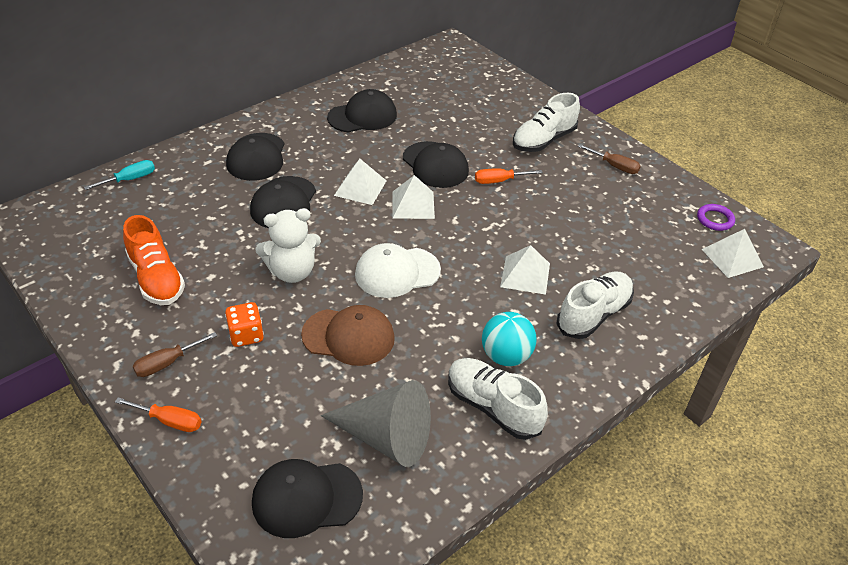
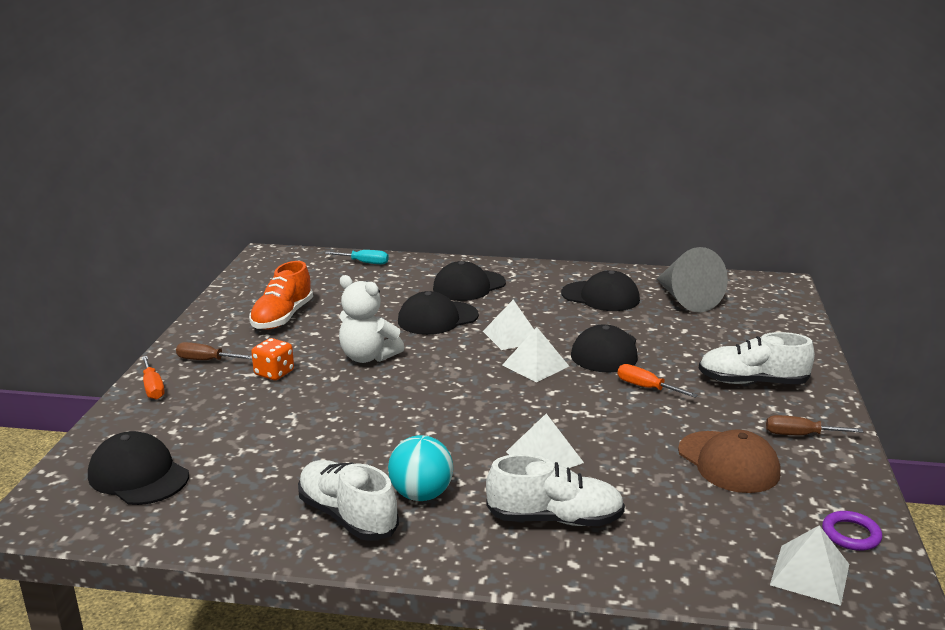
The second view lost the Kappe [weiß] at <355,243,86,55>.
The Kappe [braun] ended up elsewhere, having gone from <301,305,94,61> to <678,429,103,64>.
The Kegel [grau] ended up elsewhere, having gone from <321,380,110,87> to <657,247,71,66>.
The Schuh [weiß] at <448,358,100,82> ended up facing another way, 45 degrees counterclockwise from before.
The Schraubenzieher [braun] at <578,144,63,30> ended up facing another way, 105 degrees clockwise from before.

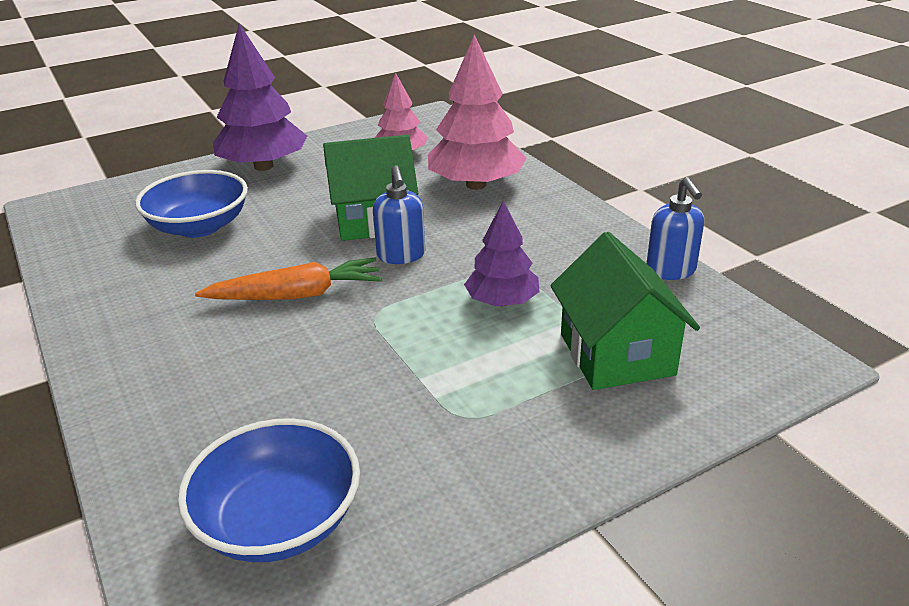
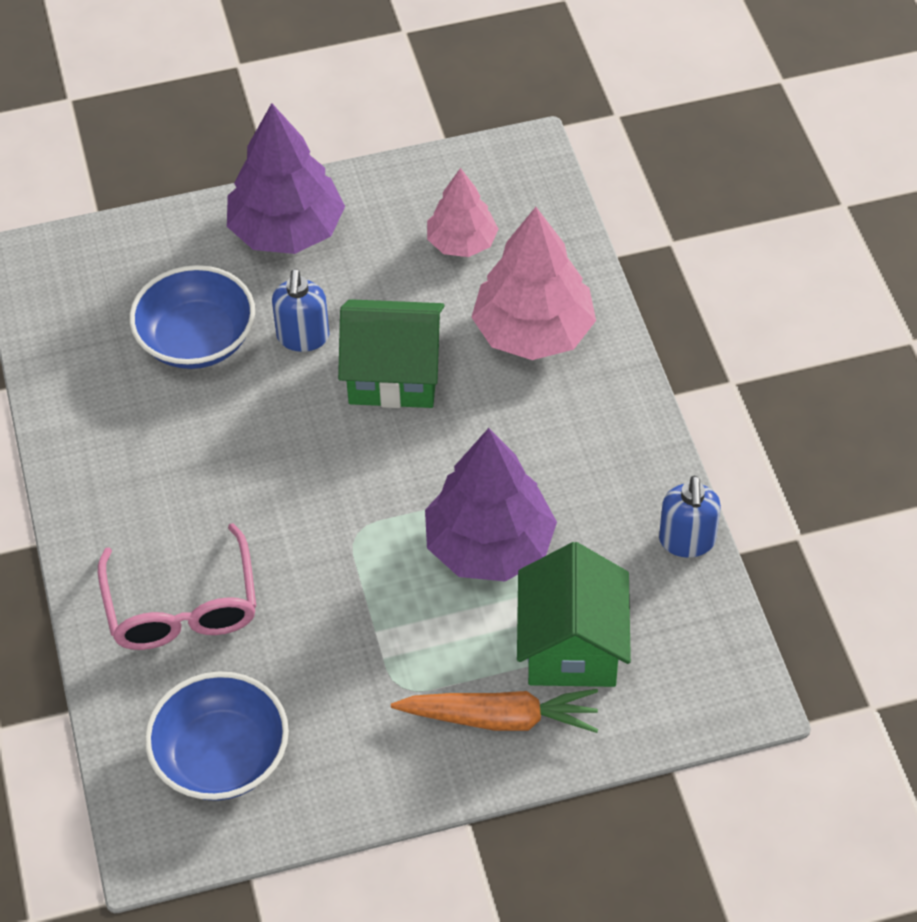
The second view gained the Brille [rosa] at <98,523,158,127>.
The Karotte [orange] ended up elsewhere, having gone from <195,258,187,42> to <391,689,207,44>.
The Seifenspender [blau] ended up elsewhere, having gone from <373,165,52,99> to <272,269,57,83>.
The size of the Baum [lila] at <464,201,75,105> changed by a factor of 1.66.

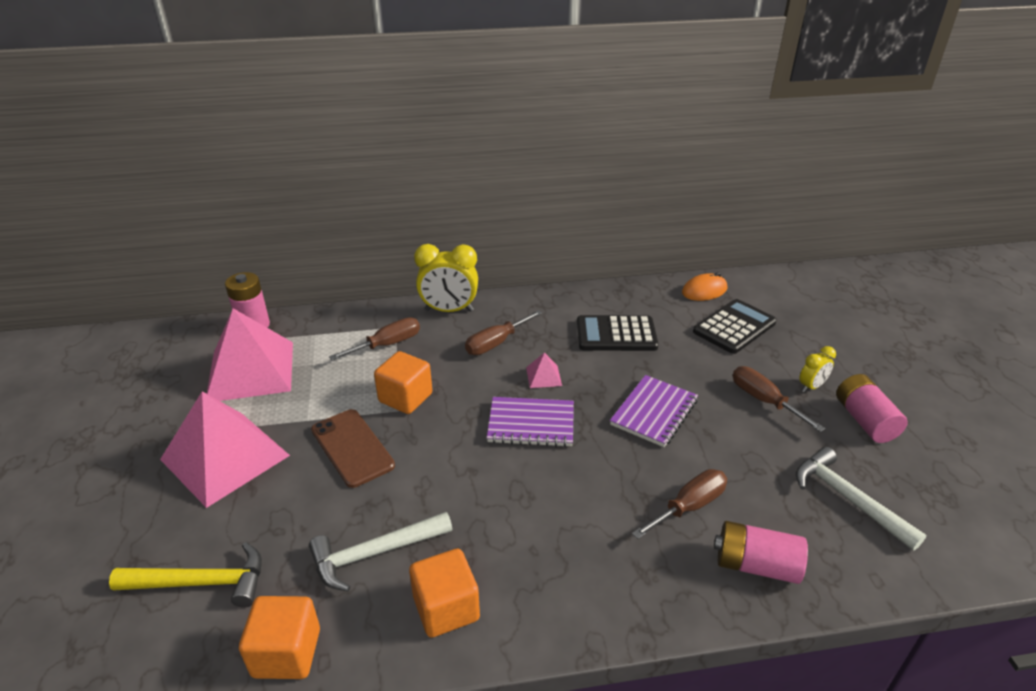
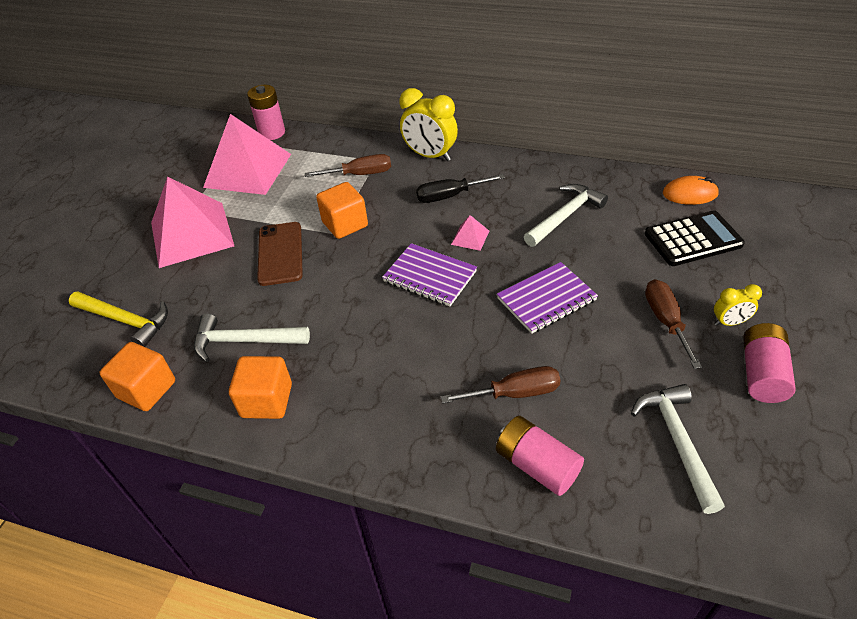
Where the Taschenrechner [schwarz] stood at <577,315,81,36>, the Hammer [weiß] came to stand at <524,184,84,63>.
What was the Schraubenzieher [braun] at <465,310,77,45> turned into the Schraubenzieher [schwarz] at <416,174,89,29>.

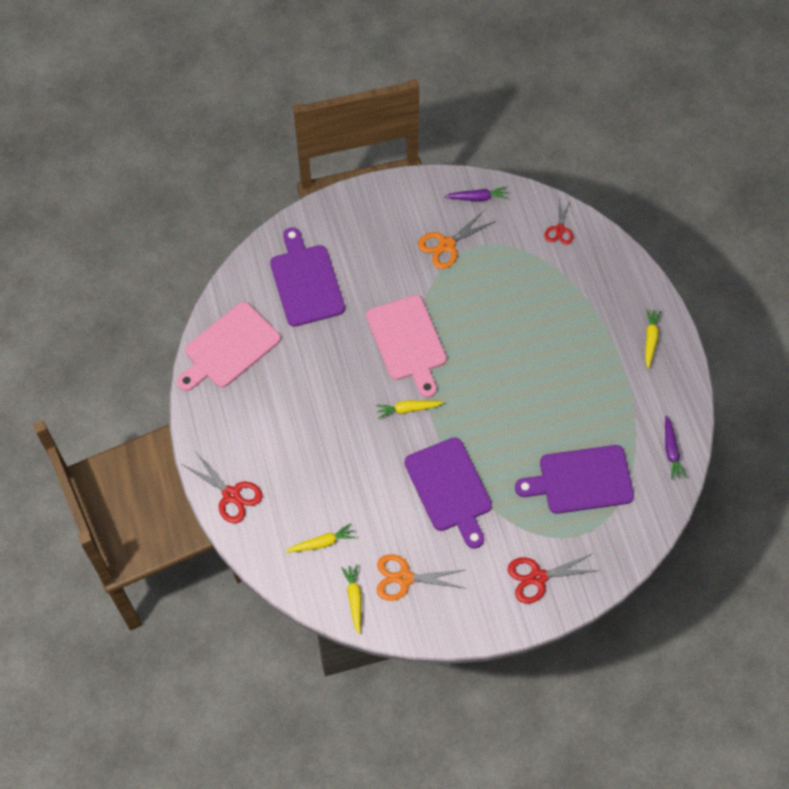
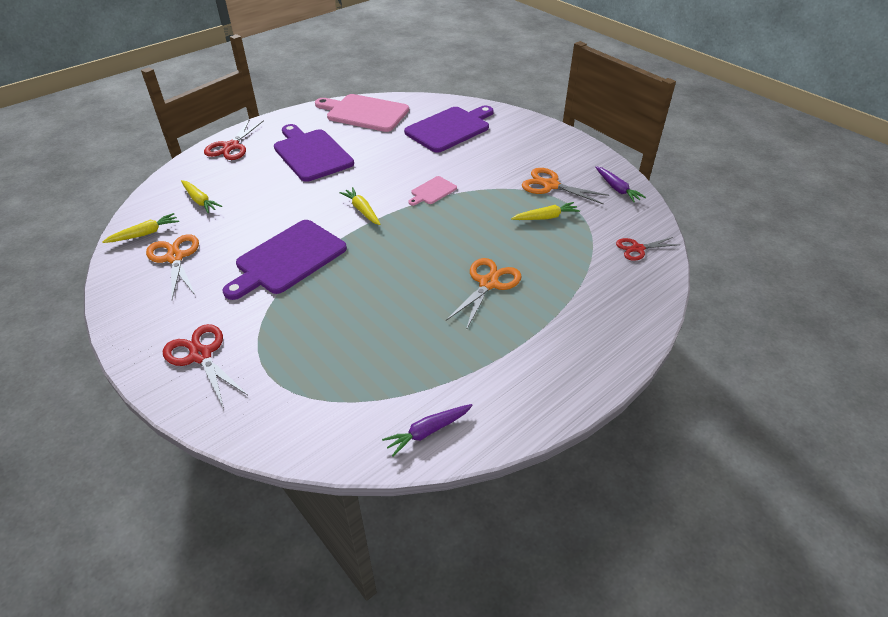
The second view gained the Schere [orange] at <446,258,76,72>.
The Schneidebrett [lila] ended up elsewhere, having gone from <515,445,119,69> to <274,124,80,58>.
The Karotte [gelb] ended up elsewhere, having gone from <645,309,16,60> to <511,202,69,18>.
The size of the Schneidebrett [rosa] at <366,295,81,103> changed by a factor of 0.48.

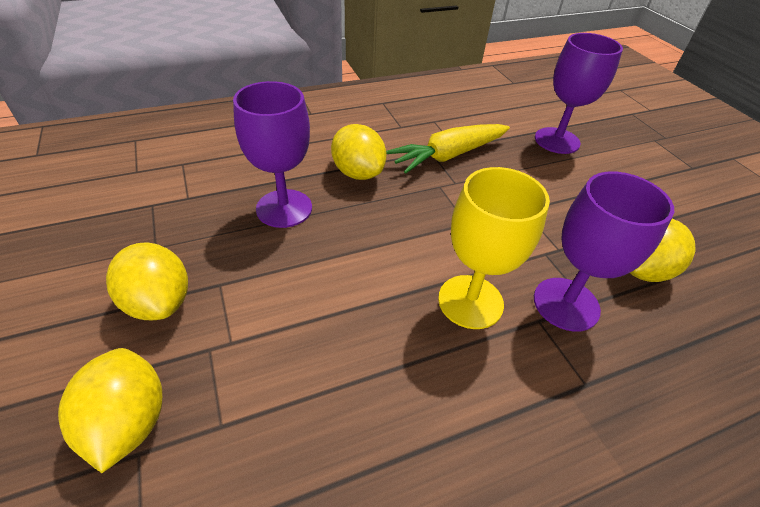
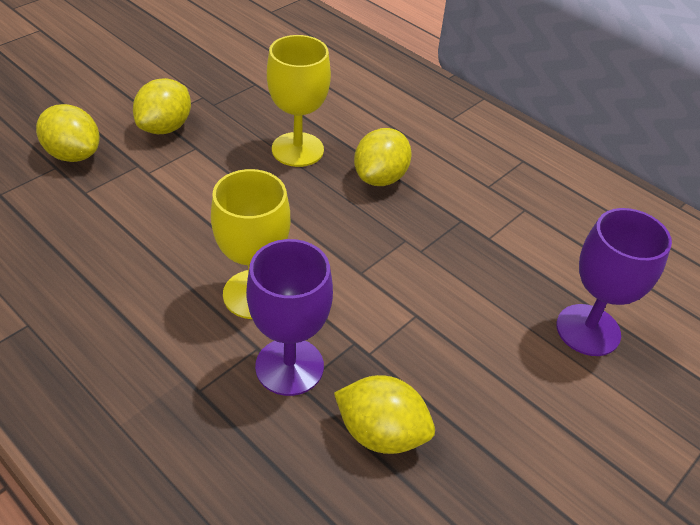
The second view lost the Karotte [gelb] at <386,124,124,49>.
What was the Kelch [lila] at <233,81,79,147> turned into the Kelch [gelb] at <267,35,64,132>.
The Zitrone [gelb] at <58,348,104,125> ended up facing another way, 75 degrees clockwise from before.

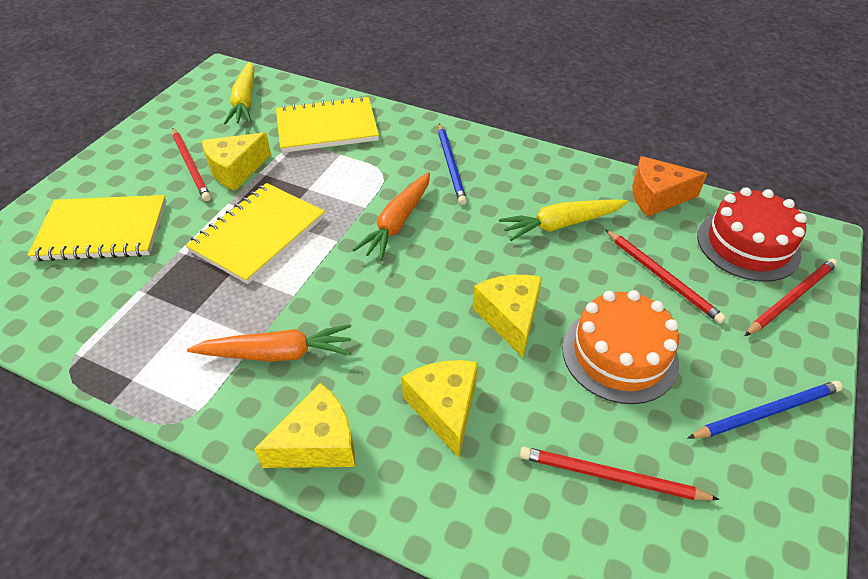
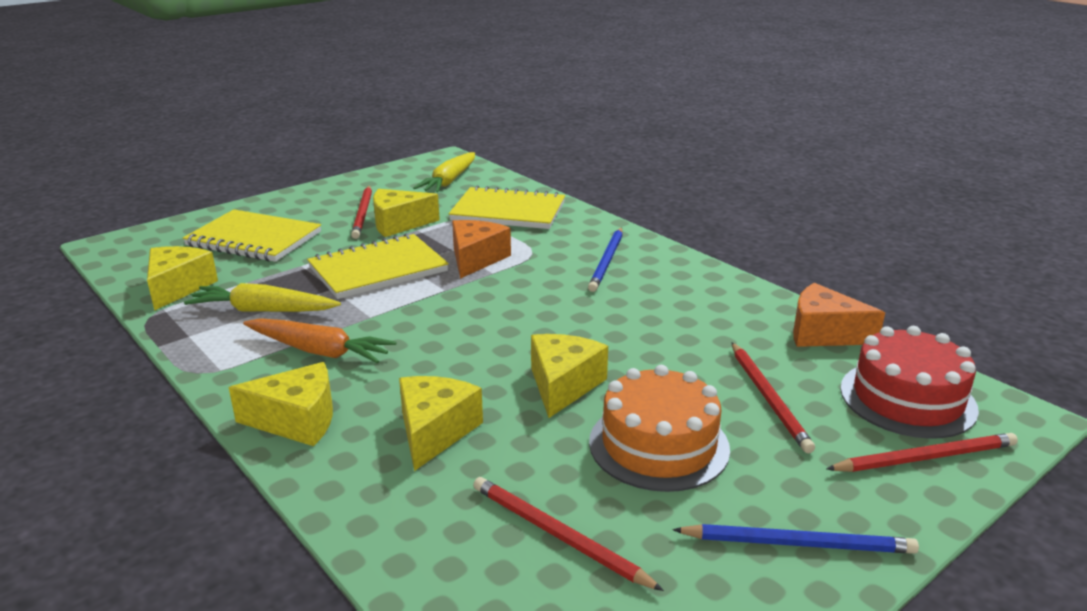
The second view lost the Karotte [orange] at <353,172,77,89>.
The second view gained the Käse [gelb] at <147,246,71,65>.
The second view gained the Käse [orange] at <452,220,59,59>.
The Karotte [gelb] ended up elsewhere, having gone from <499,199,129,42> to <184,283,157,29>.

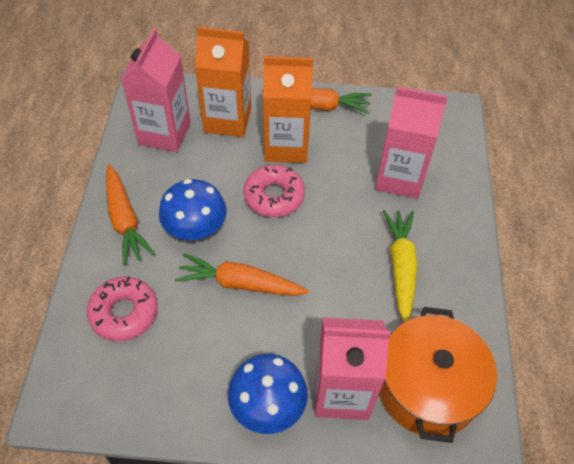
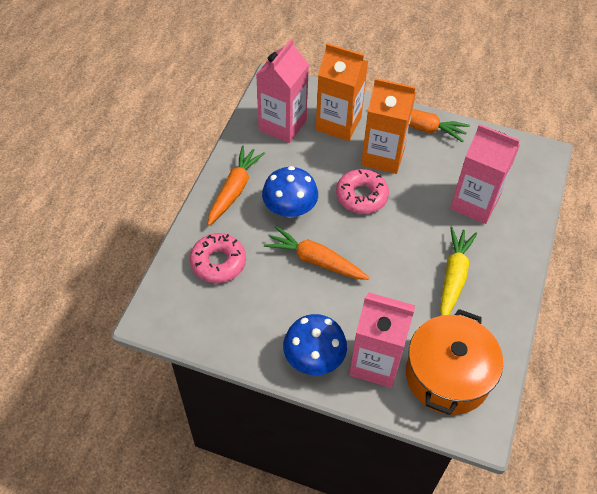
The Karotte [orange] at <106,164,49,101> ended up facing another way, 150 degrees counterclockwise from before.

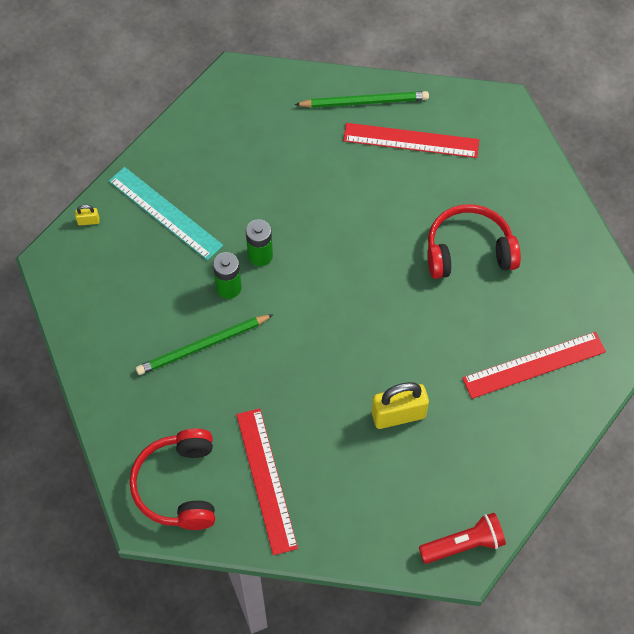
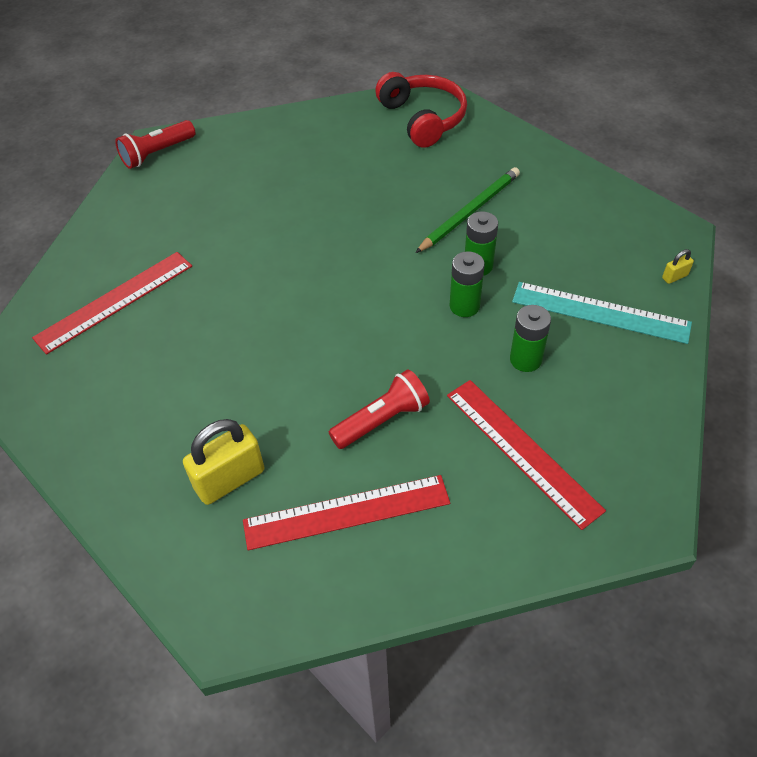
The second view lost the Bleistift [grün] at <295,91,134,17>.
The second view lost the Kopfhörer [rot] at <427,204,94,75>.
The second view gained the Taschenlampe [rot] at <329,369,101,80>.
The second view gained the Batterie [grün] at <510,305,41,67>.
The Lineal [rot] ended up elsewhere, having gone from <236,408,62,147> to <447,380,159,150>.
The Vorhängeschloss [gelb] ended up elsewhere, having gone from <372,382,57,47> to <183,419,82,86>.

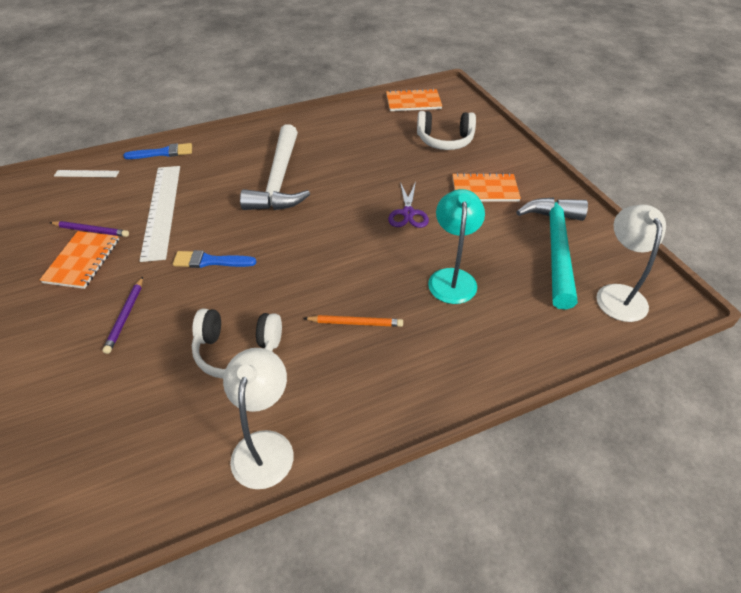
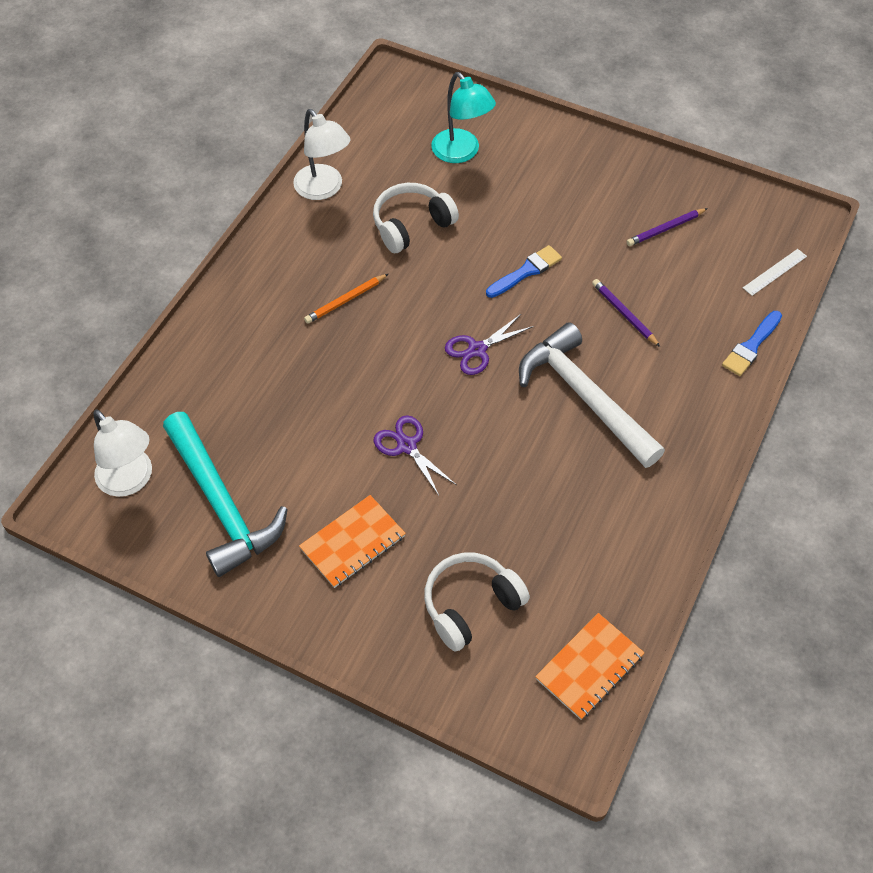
The second view lost the Notizbuch [orange] at <40,231,79,58>.
The second view lost the Lineal [weiß] at <140,166,40,96>.
The second view gained the Schere [lila] at <445,314,89,61>.
The Bleistift [lila] ended up elsewhere, having gone from <102,277,41,77> to <592,279,68,68>.
The Lampe [türkis] ended up elsewhere, having gone from <428,189,57,115> to <431,72,65,91>.

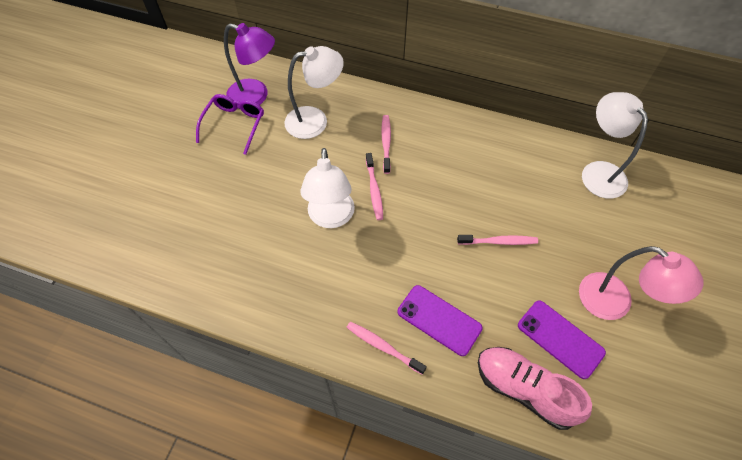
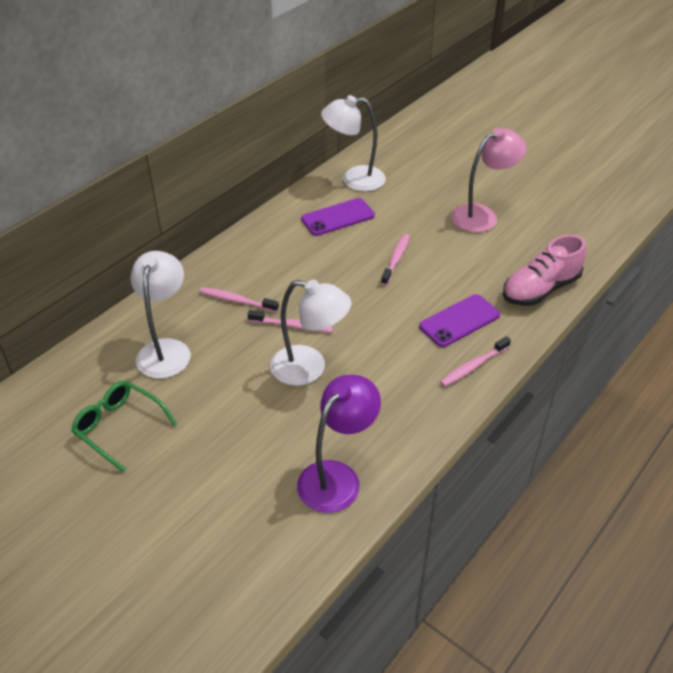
The Lampe [lila] ended up elsewhere, having gone from <224,23,51,86> to <297,375,84,138>.
The Handy [lila] ended up elsewhere, having gone from <518,301,88,78> to <301,198,74,38>.
What was the Brille [lila] at <196,94,68,61> turned into the Brille [grün] at <71,381,106,92>.

